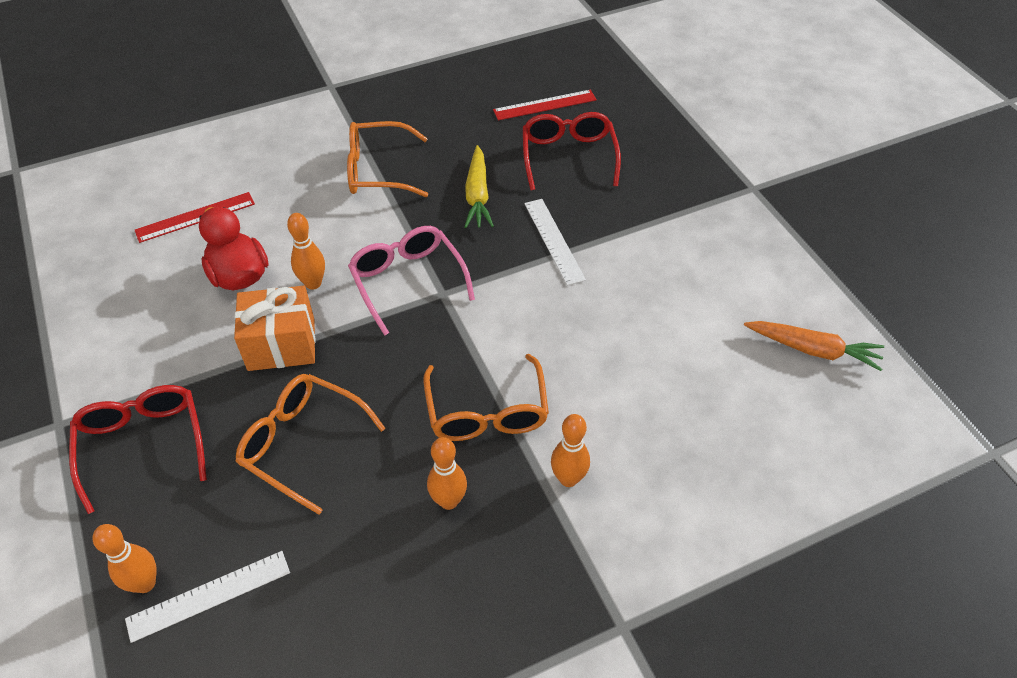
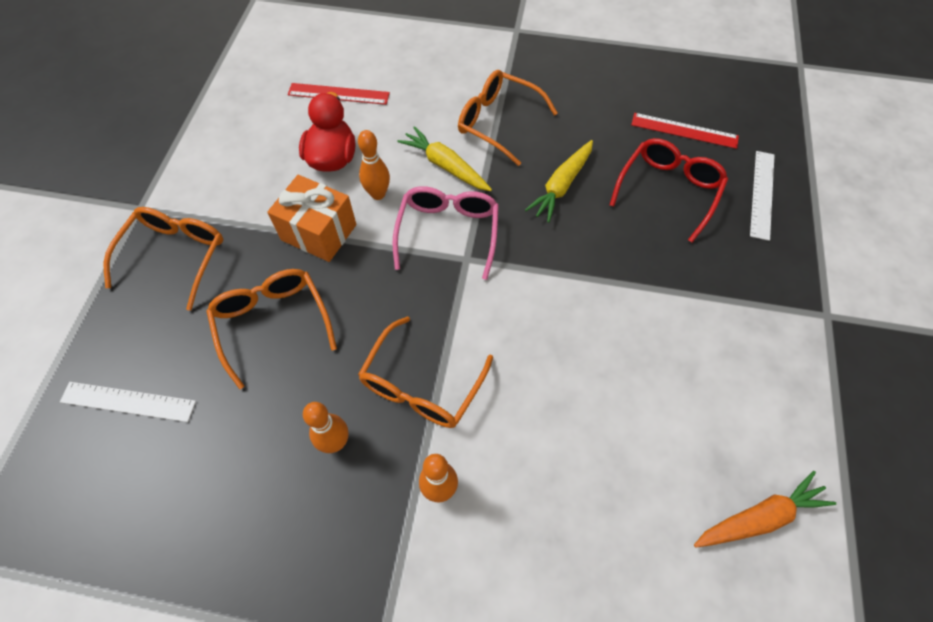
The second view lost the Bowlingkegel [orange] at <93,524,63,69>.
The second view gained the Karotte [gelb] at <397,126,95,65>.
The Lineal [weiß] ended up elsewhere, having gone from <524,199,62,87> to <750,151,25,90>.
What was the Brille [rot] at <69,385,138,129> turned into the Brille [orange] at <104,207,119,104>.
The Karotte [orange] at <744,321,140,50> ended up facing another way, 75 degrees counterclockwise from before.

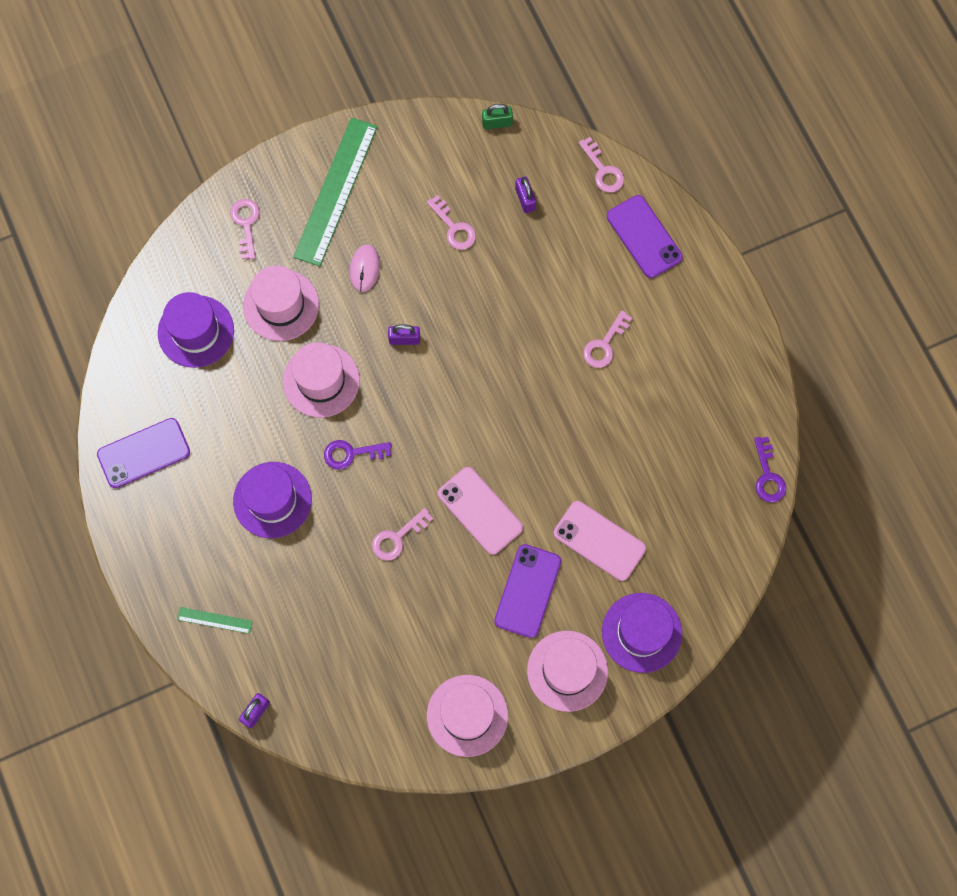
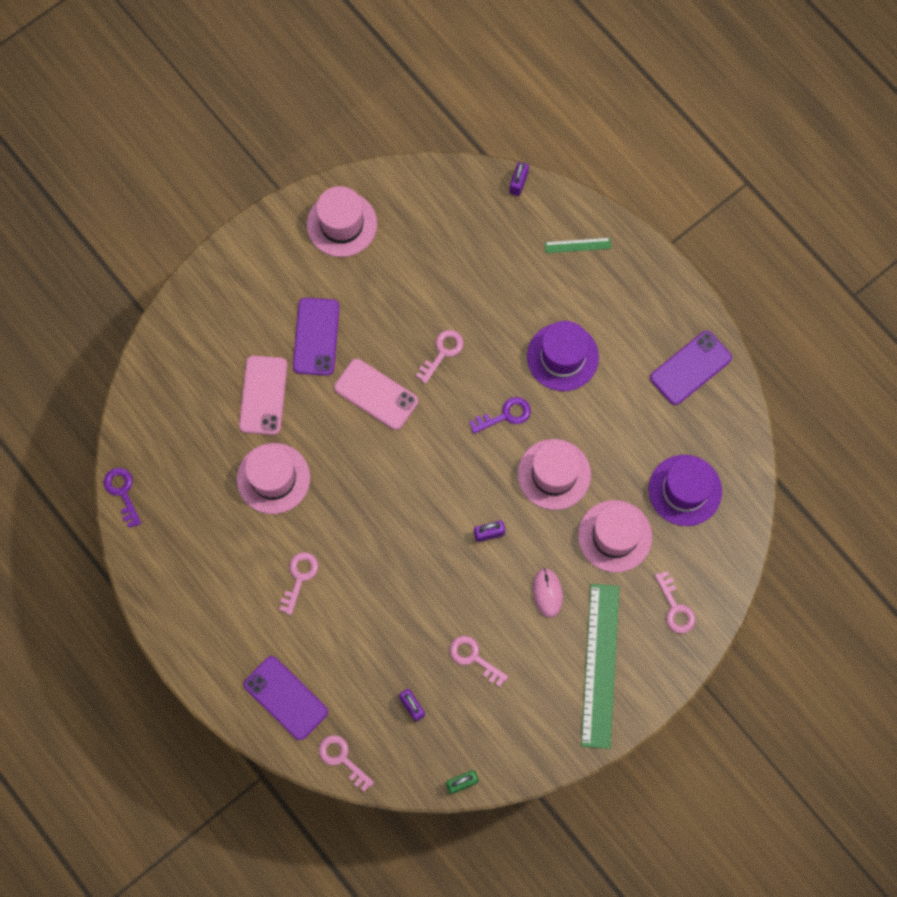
The second view lost the Hut [lila] at <602,593,80,80>.
The Hut [rosa] ended up elsewhere, having gone from <527,631,81,81> to <237,443,73,71>.
The Handy [rosa] at <554,501,92,80> ended up facing another way, 75 degrees clockwise from before.

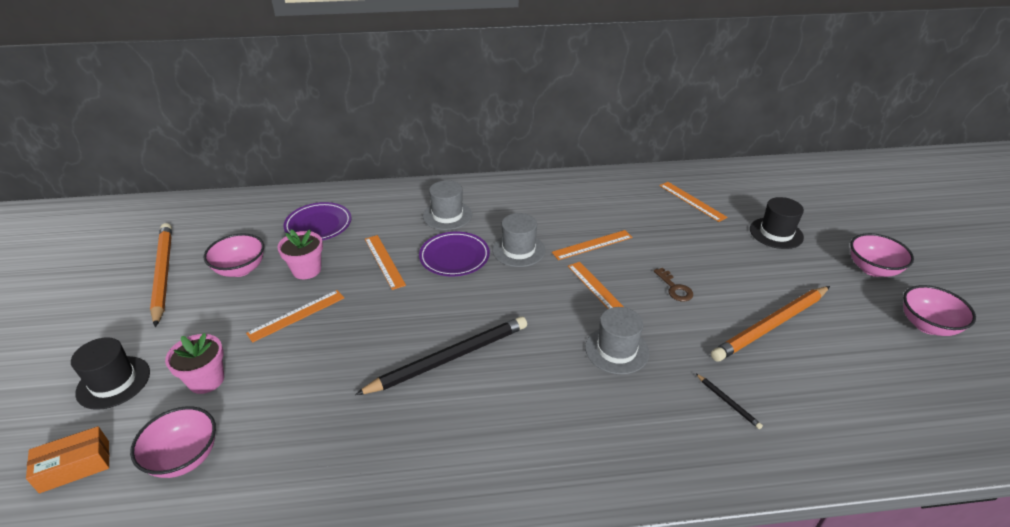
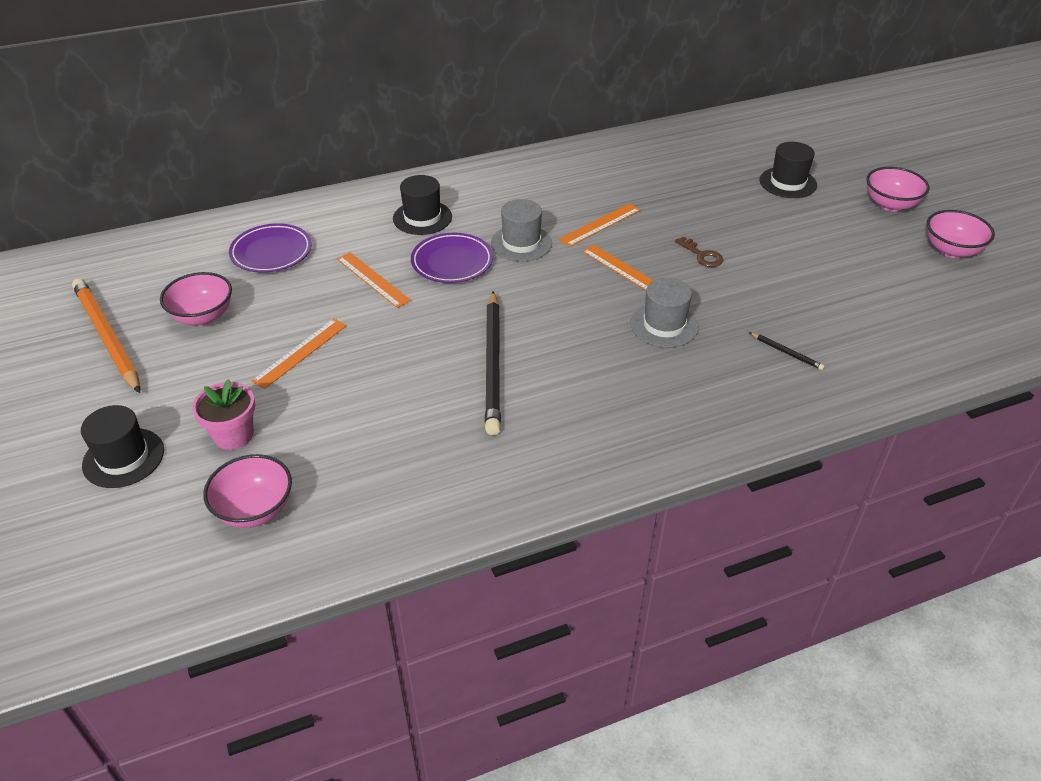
The second view lost the Schachtel [orange] at <26,426,83,67>.
The second view lost the Blumentopf [rosa] at <277,229,46,50>.
The second view lost the Lineal [orange] at <659,182,69,40>.
The second view lost the Bleistift [orange] at <711,286,119,76>.
What was the Hut [grau] at <423,180,49,50> turned into the Hut [schwarz] at <393,175,59,60>.
The Bleistift [schwarz] at <355,316,172,79> ended up facing another way, 135 degrees clockwise from before.

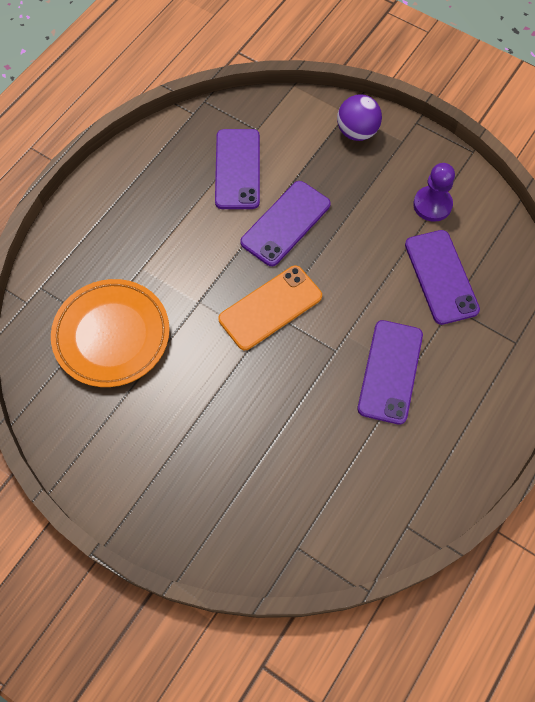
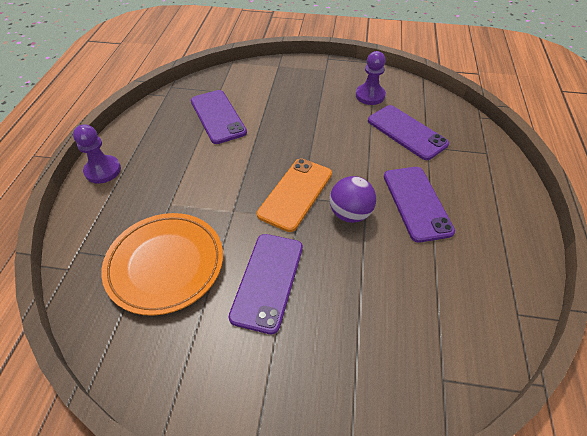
The second view gained the Bauer [lila] at <73,124,48,60>.
The Handy [lila] ended up elsewhere, having gone from <240,181,91,86> to <228,234,75,100>.
The Ball [lila] ended up elsewhere, having gone from <337,94,45,47> to <329,176,47,47>.

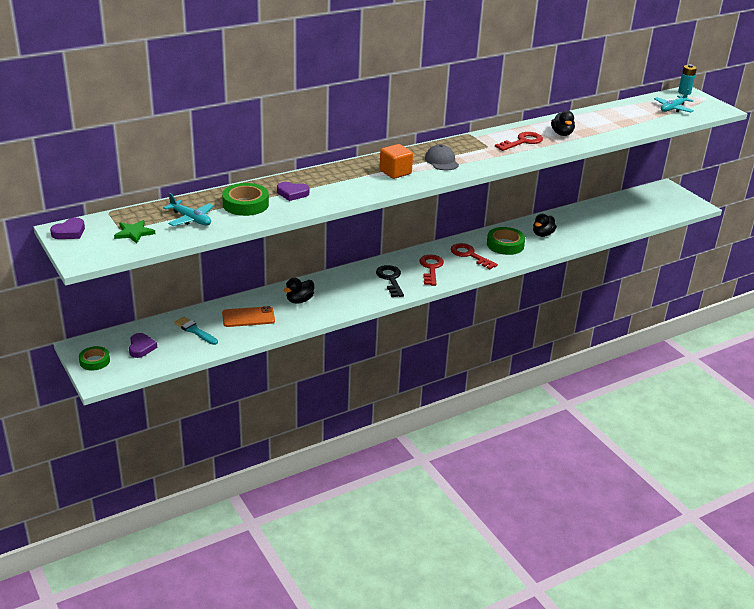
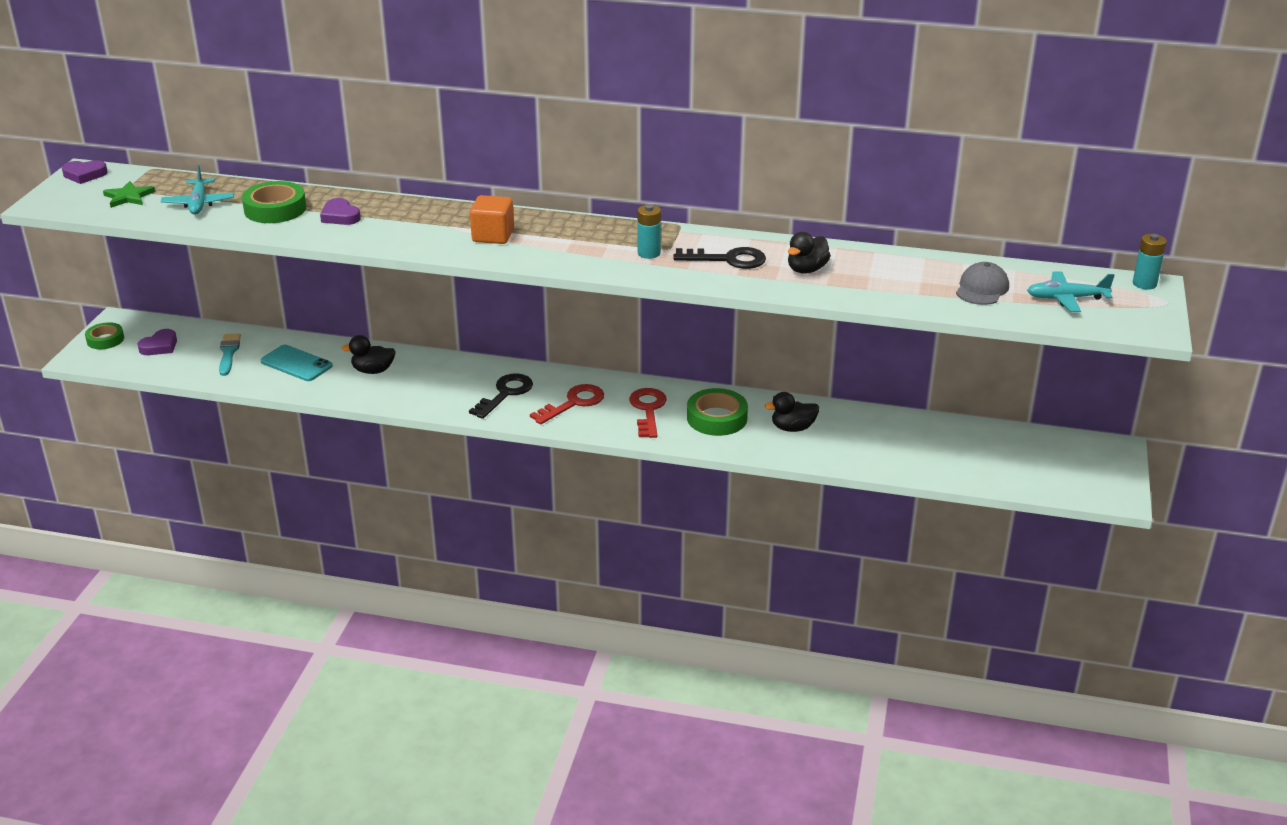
The second view gained the Batterie [türkis] at <637,204,24,55>.
The Kappe [grau] ended up elsewhere, having gone from <425,144,34,26> to <956,262,53,43>.
What was the Handy [orange] at <222,306,53,21> turned into the Handy [türkis] at <261,345,72,36>.
What was the Schlüssel [rot] at <495,132,48,19> turned into the Schlüssel [schwarz] at <673,247,93,22>.

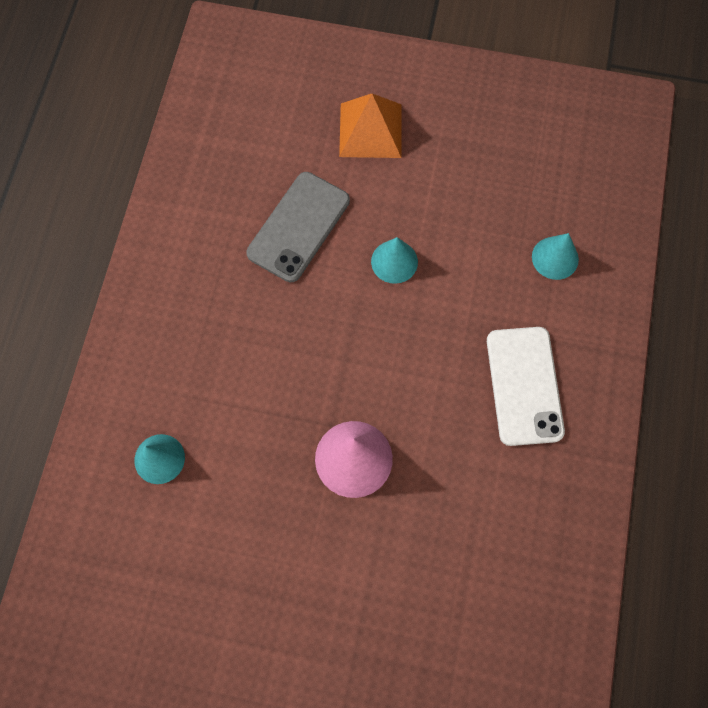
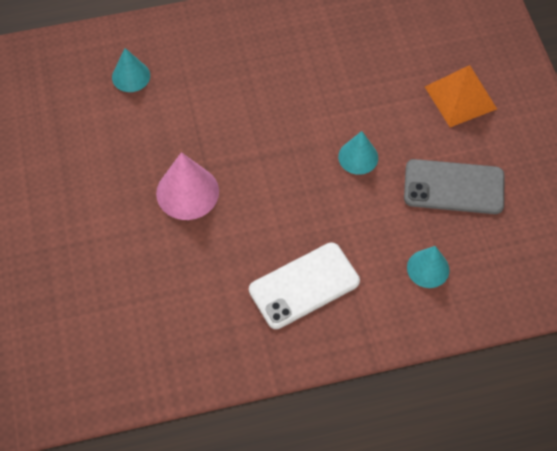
The Handy [grau] ended up elsewhere, having gone from <246,172,104,110> to <404,159,100,55>.

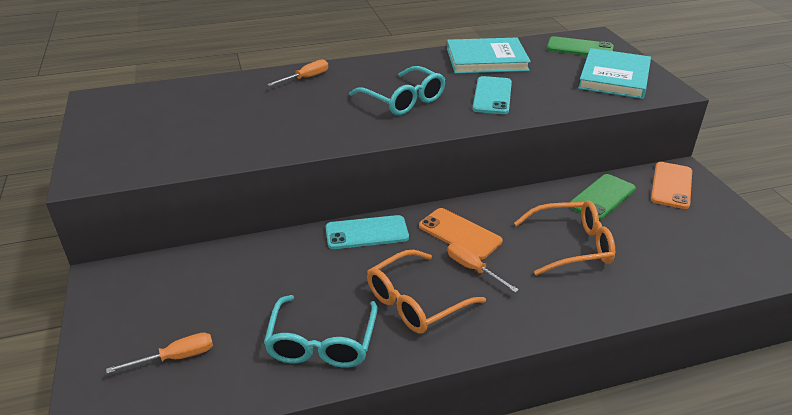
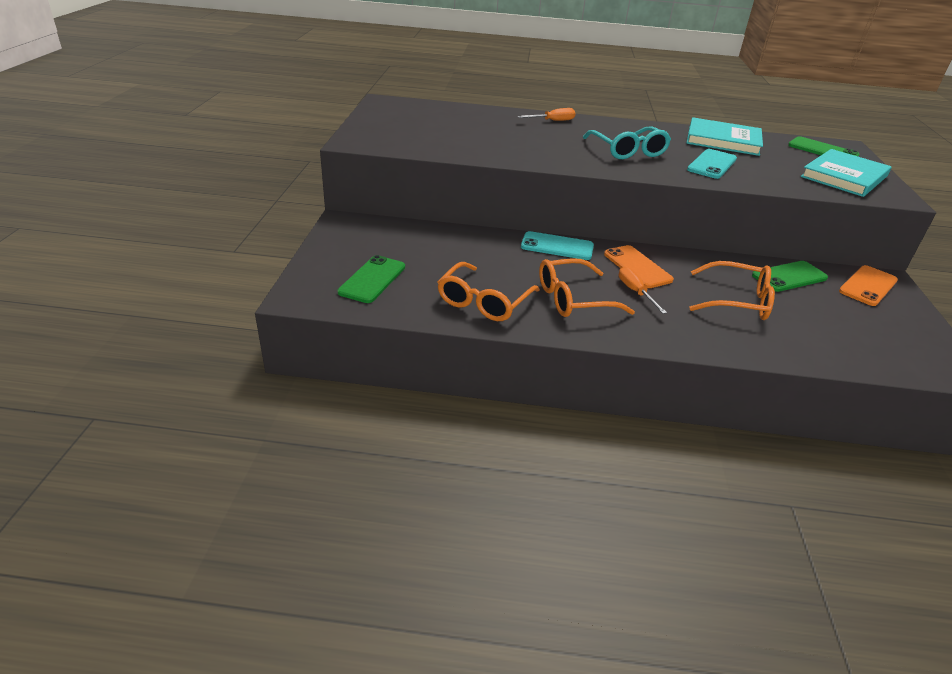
Where the Schraubenzieher [orange] stood at <106,333,107,41>, the Handy [grün] came to stand at <338,255,67,48>.
What was the Brille [türkis] at <264,295,114,73> turned into the Brille [orange] at <437,262,103,59>.

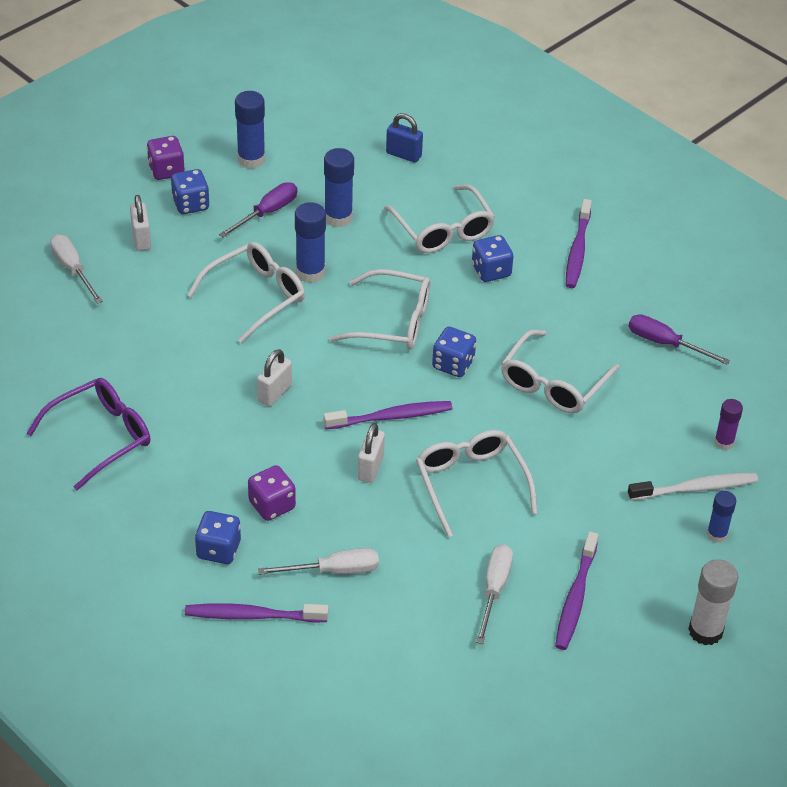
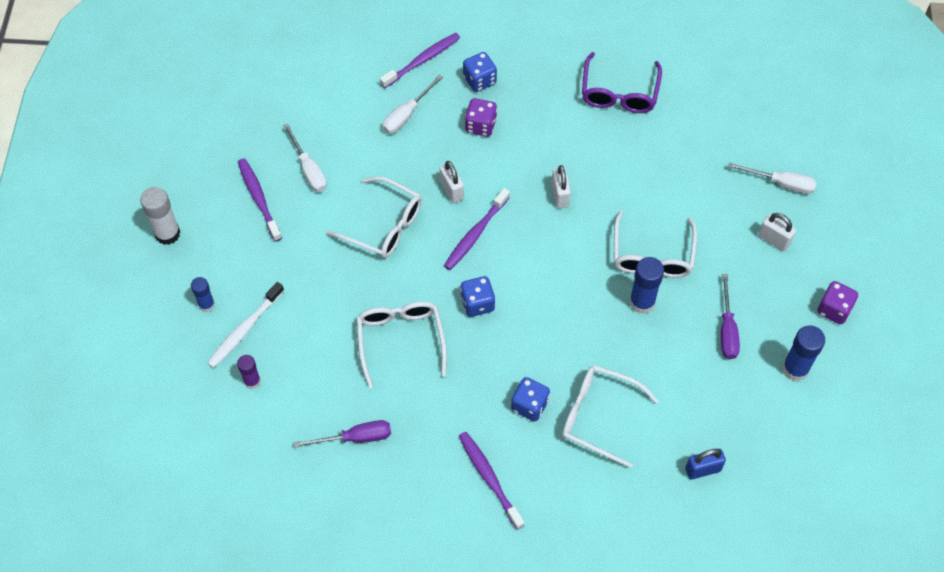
The second view lost the Spielwürfel [blau] at <171,169,39,45>.
The second view lost the Klebestift [blau] at <324,148,30,79>.
The second view lost the Brille [weiß] at <329,269,101,81>.

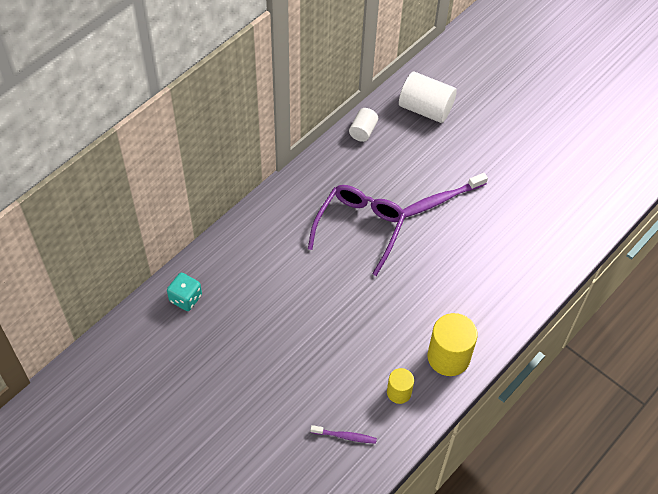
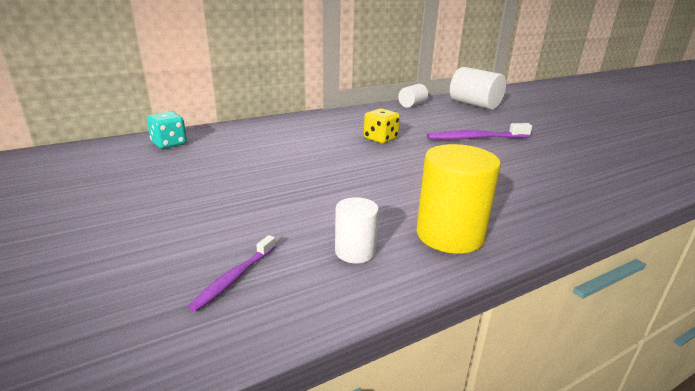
Where the Brille [lila] stood at <308,185,98,91>, the Spielwürfel [gelb] came to stand at <364,108,36,35>.
What was the Vollzylinder [gelb] at <387,368,27,36> turned into the Vollzylinder [weiß] at <335,197,44,66>.
The Zahnbürste [lila] at <311,425,66,19> ended up facing another way, 90 degrees clockwise from before.

